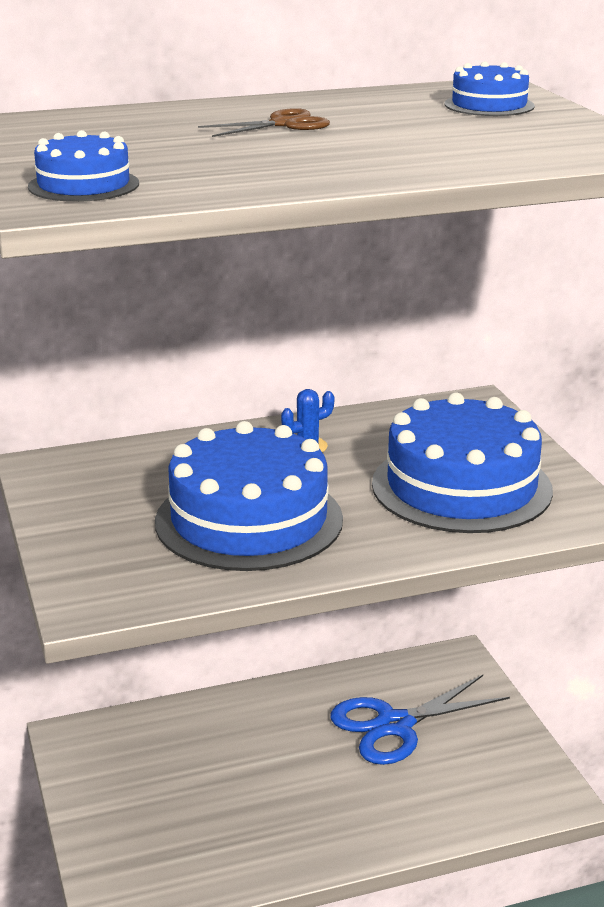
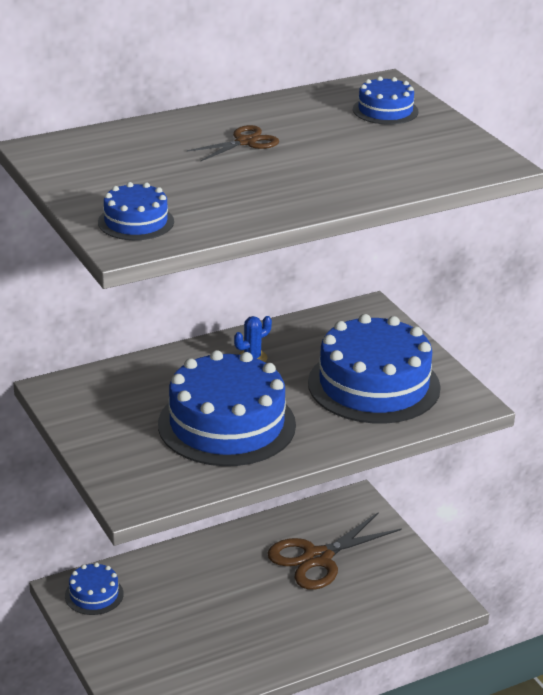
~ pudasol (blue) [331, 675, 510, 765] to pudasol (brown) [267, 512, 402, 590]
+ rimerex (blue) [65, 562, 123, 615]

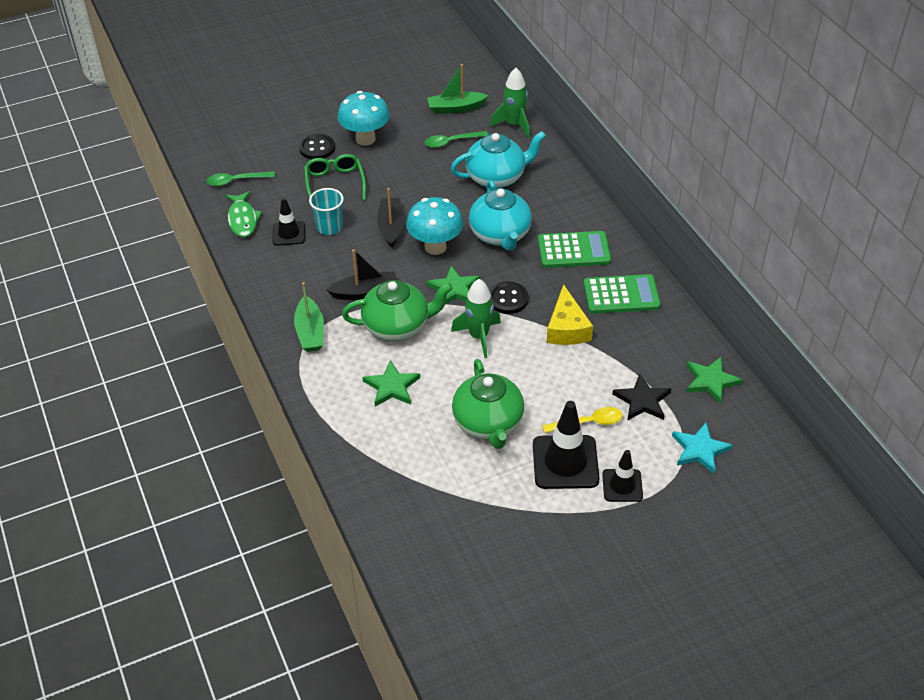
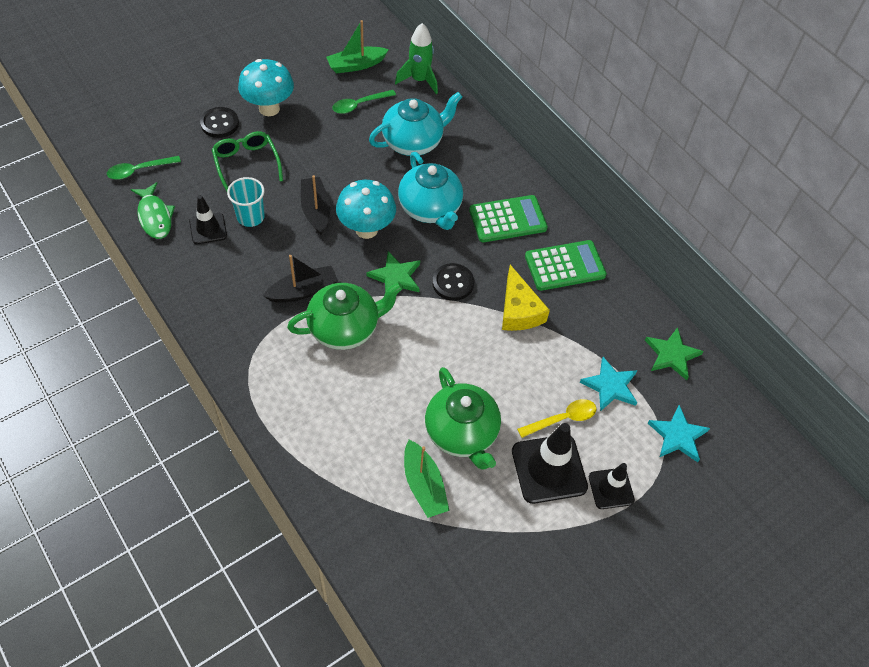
~ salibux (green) [294, 282, 324, 352] to [404, 440, 450, 518]
- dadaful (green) [363, 360, 420, 407]
- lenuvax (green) [451, 279, 501, 358]
~ dadaful (black) [613, 374, 671, 421] to dadaful (turquoise) [580, 357, 638, 411]

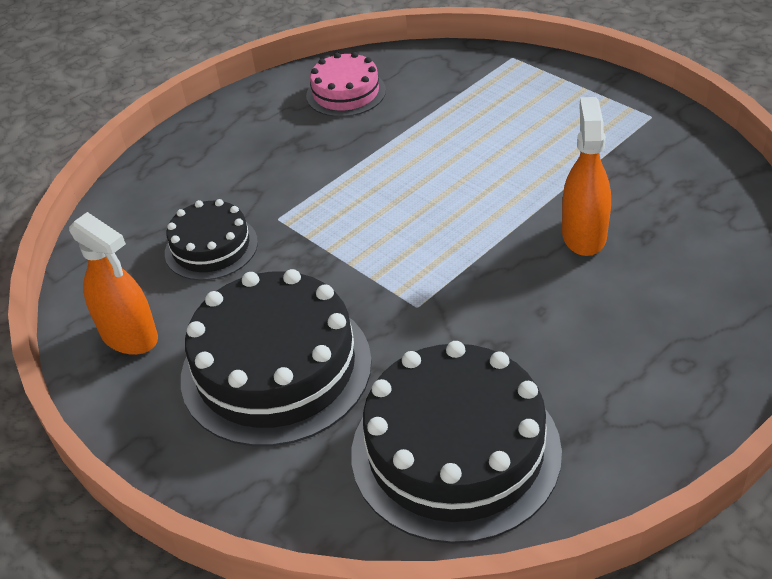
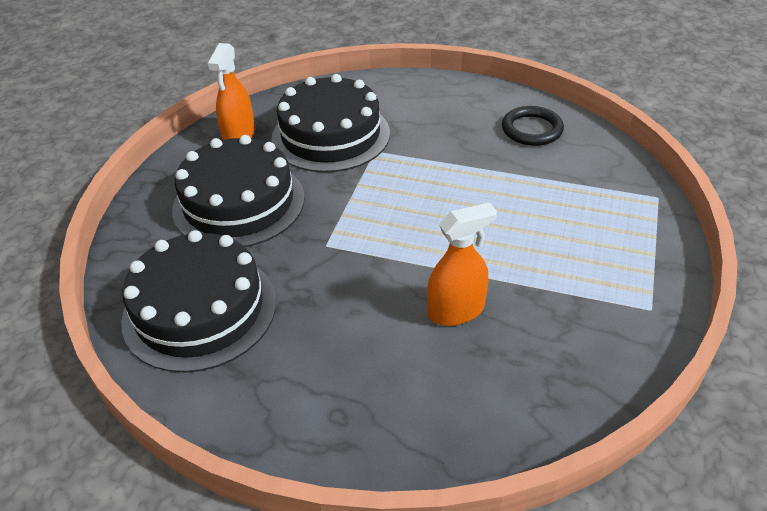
~ rimerex (black) [165, 199, 258, 280] = [271, 74, 390, 172] x1.81
~ rimerex (pink) [306, 52, 386, 117] to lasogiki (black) [502, 106, 564, 146]

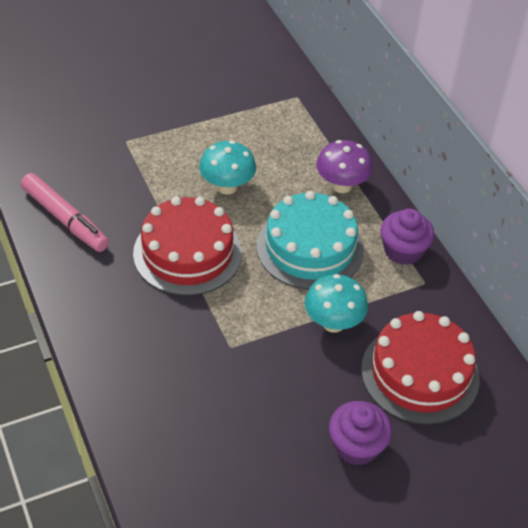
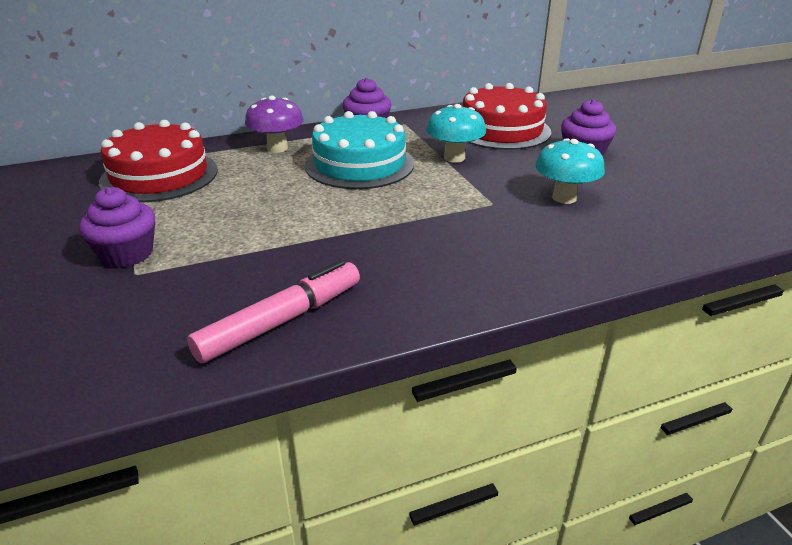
~ rimerex (red) [133, 197, 242, 296] to [99, 120, 218, 202]
~ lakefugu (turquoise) [199, 141, 256, 195] to [535, 138, 605, 204]
+ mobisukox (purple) [79, 187, 155, 268]

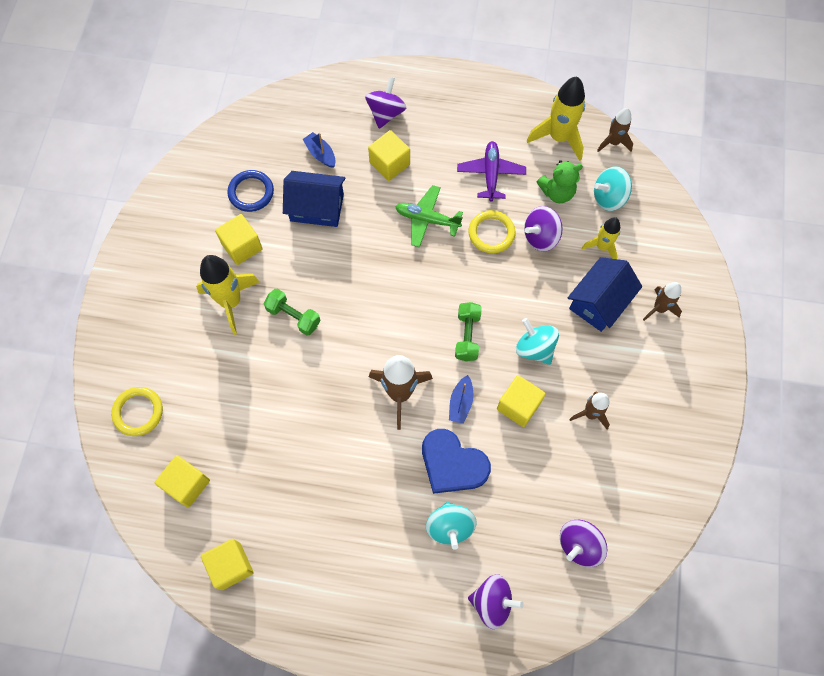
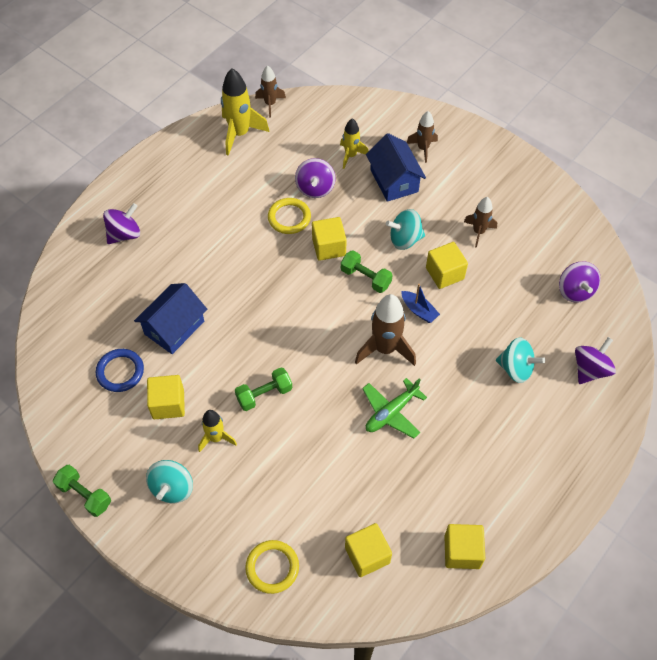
~ lenuvax (yellow) [196, 255, 260, 335] = [198, 410, 237, 452] x0.60
- salibux (blue) [302, 132, 336, 168]
~ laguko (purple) [365, 77, 406, 129] = [103, 203, 140, 244] 90 degrees clockwise
~ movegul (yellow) [368, 130, 410, 181] to [312, 217, 347, 261]
~ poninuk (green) [395, 185, 463, 248] to [362, 378, 427, 438]
- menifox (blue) [422, 429, 491, 494]
- poninuk (purple) [457, 141, 526, 202]
- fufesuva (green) [537, 160, 583, 203]
~ laguko (turquoise) [594, 166, 632, 211] to [146, 460, 193, 504]
+ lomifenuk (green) [53, 465, 111, 517]

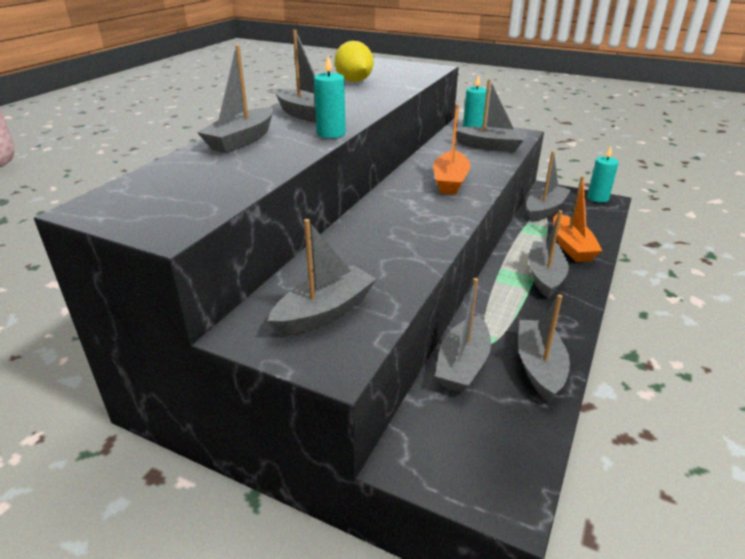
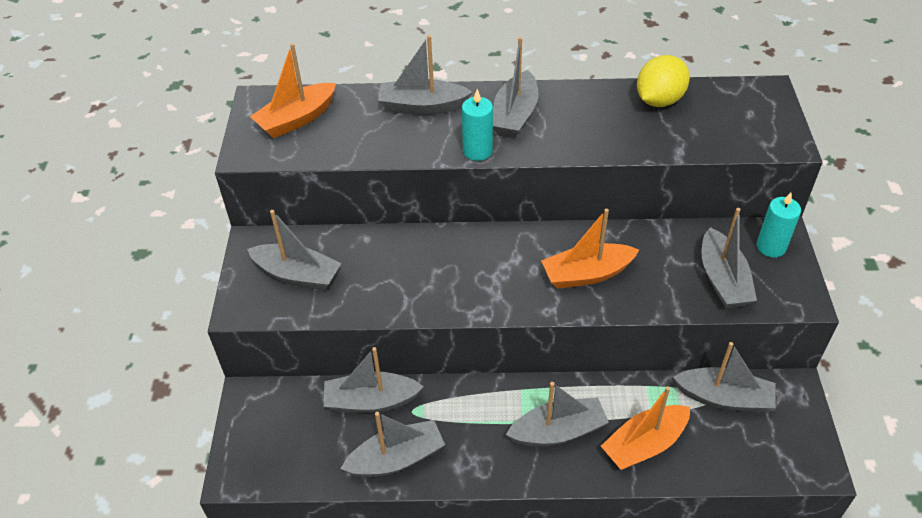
- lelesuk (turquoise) [587, 146, 619, 203]
+ salibux (orange) [250, 43, 336, 138]

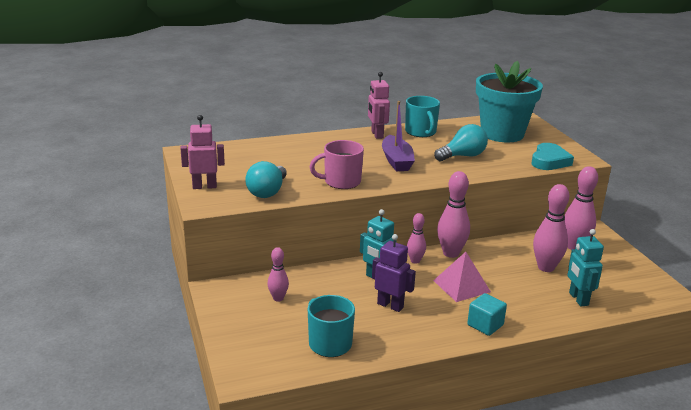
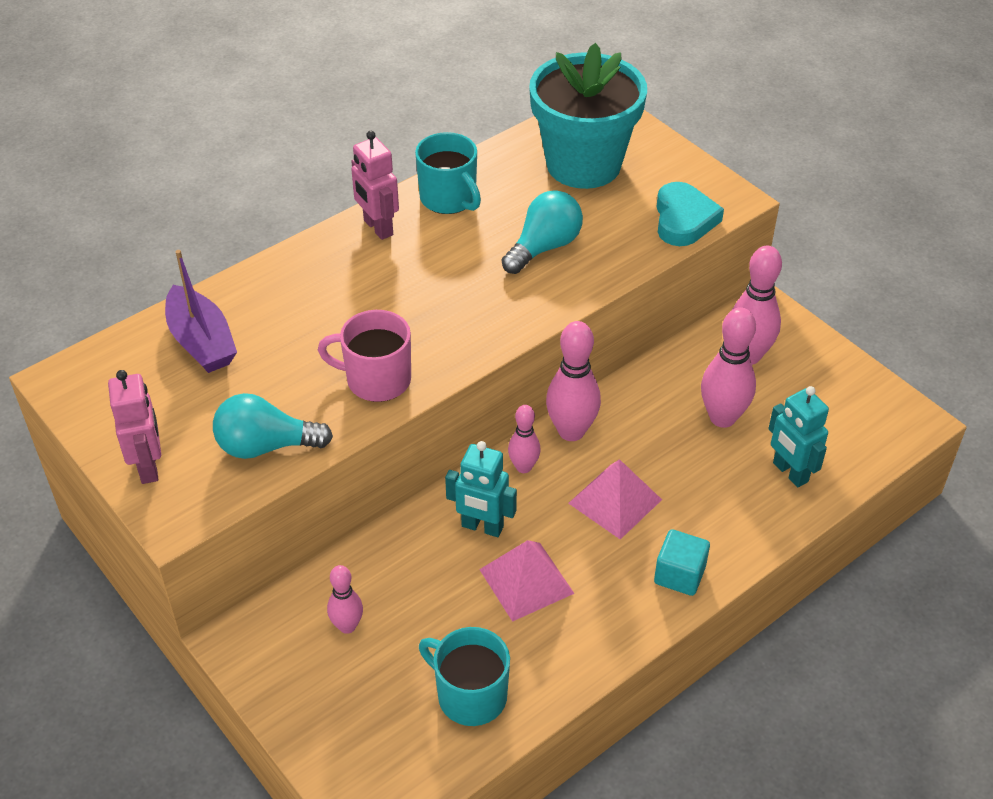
~ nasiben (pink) [180, 115, 225, 189] = [108, 370, 161, 484] 105 degrees clockwise
~ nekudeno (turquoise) [245, 161, 287, 198] = [213, 393, 333, 459] 90 degrees clockwise
~ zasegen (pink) [310, 140, 364, 189] = [318, 310, 411, 402] 45 degrees clockwise
~ nasiben (purple) [372, 234, 416, 312] to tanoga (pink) [479, 540, 574, 622]
~ salibux (purple) [382, 101, 415, 171] to [165, 250, 237, 373]

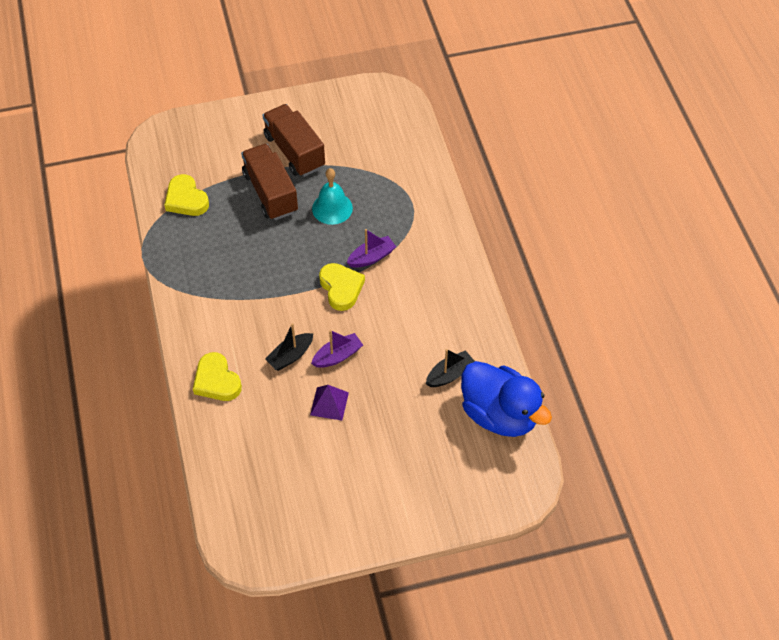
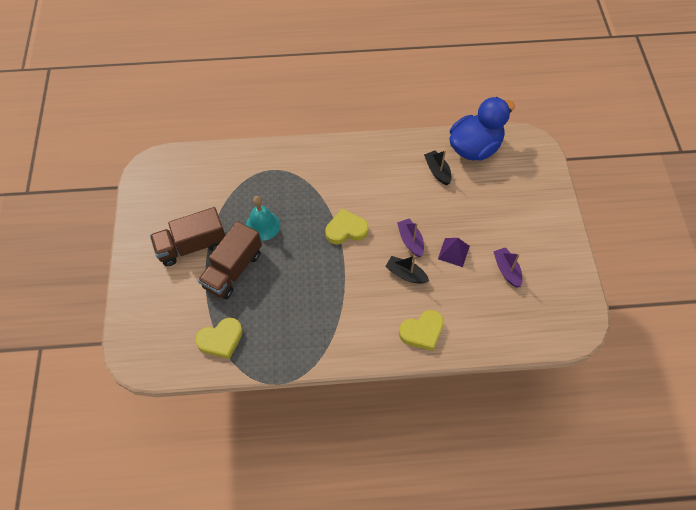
~ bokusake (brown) [241, 144, 298, 220] = [198, 221, 262, 299] 45 degrees counterclockwise
~ salibux (black) [265, 323, 313, 371] = [385, 255, 429, 284] 150 degrees clockwise
~ salibux (purple) [347, 229, 396, 268] to [493, 247, 522, 288]

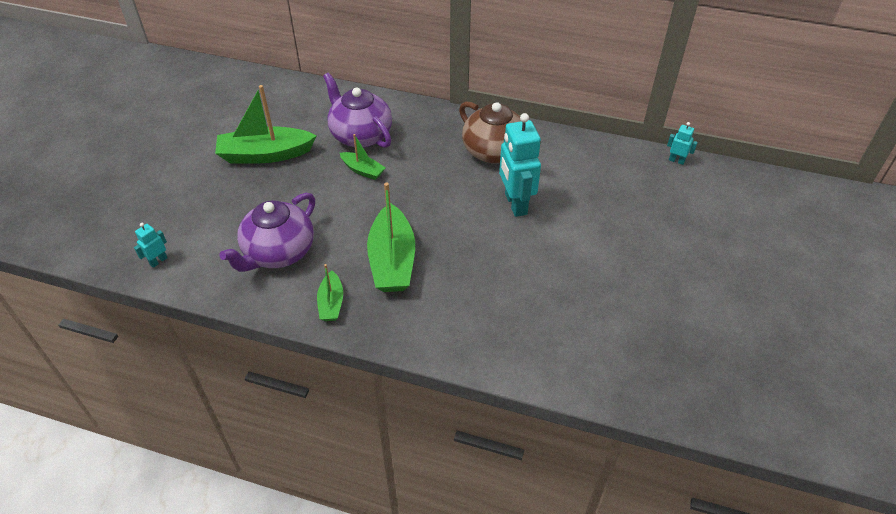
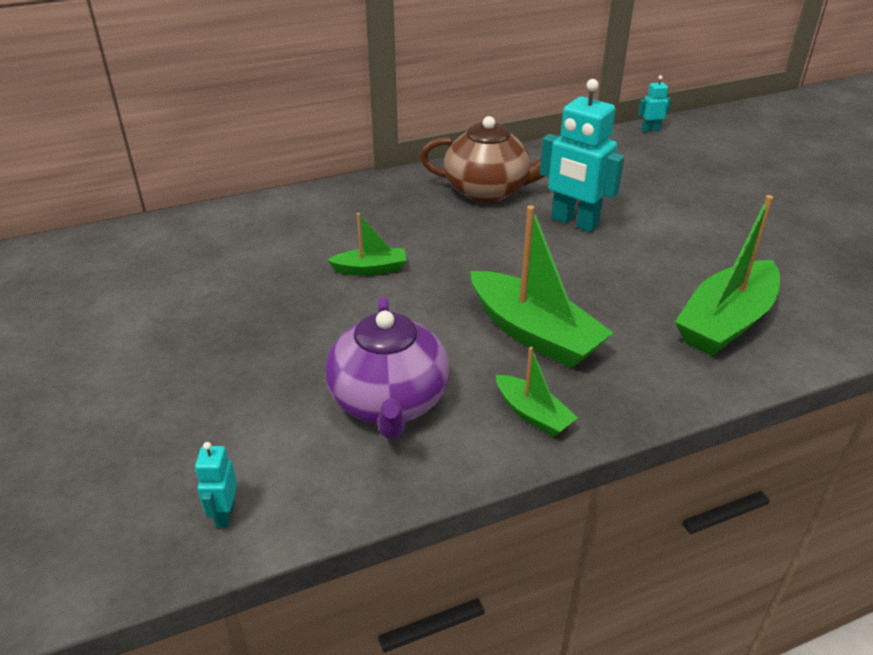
~ salibux (green) [215, 85, 316, 163] to [675, 195, 780, 356]
- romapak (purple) [323, 73, 392, 148]

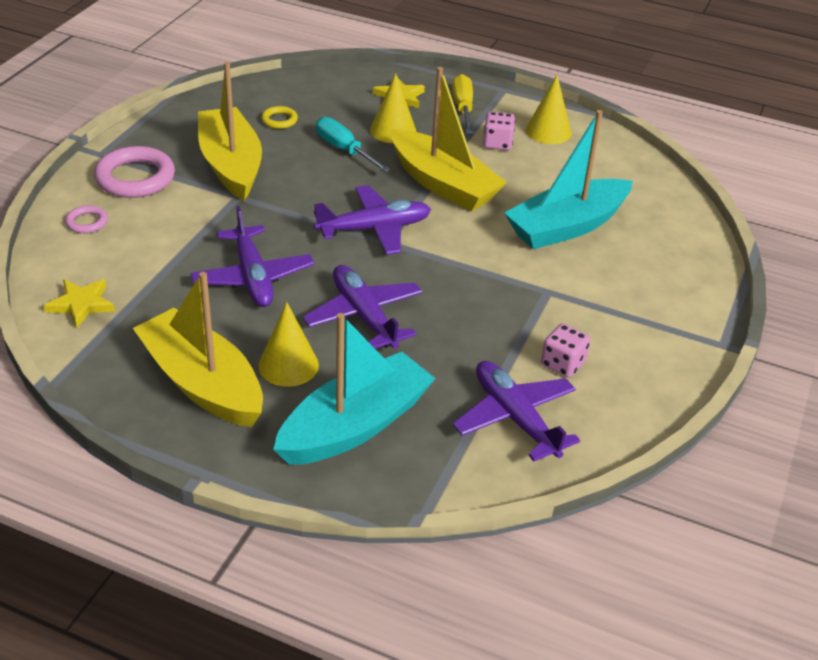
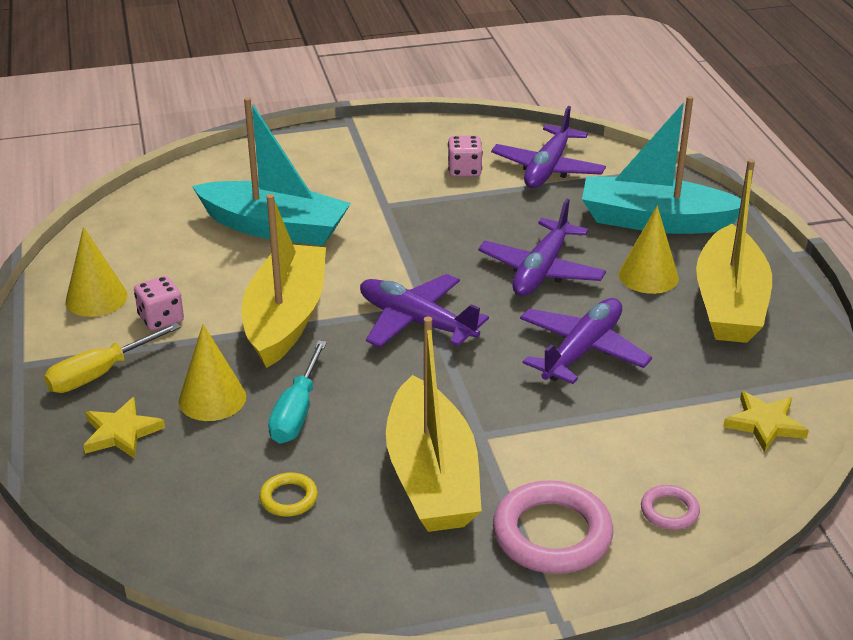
~ salibux (yellow) [198, 62, 262, 201] = [386, 317, 482, 532] 45 degrees counterclockwise

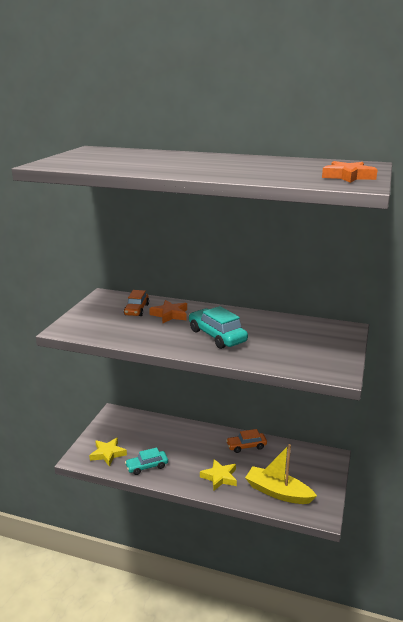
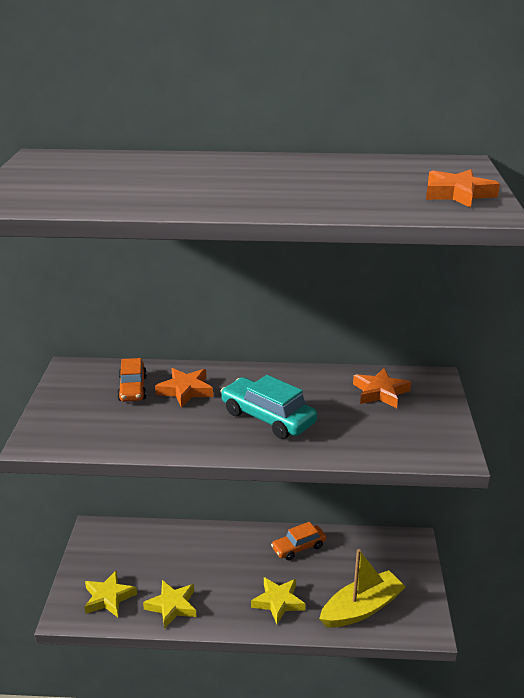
~ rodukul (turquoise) [125, 447, 168, 475] to dadaful (yellow) [143, 580, 196, 629]
~ salibux (yellow) [245, 444, 317, 504] = [319, 549, 406, 628] 135 degrees clockwise
+ dadaful (orange) [353, 368, 411, 408]

